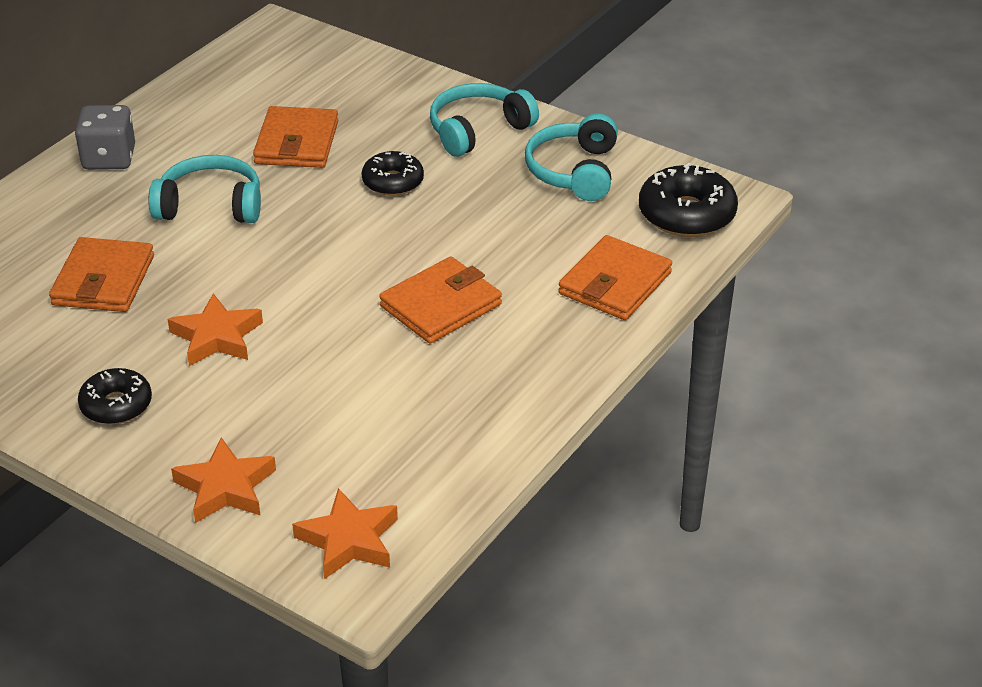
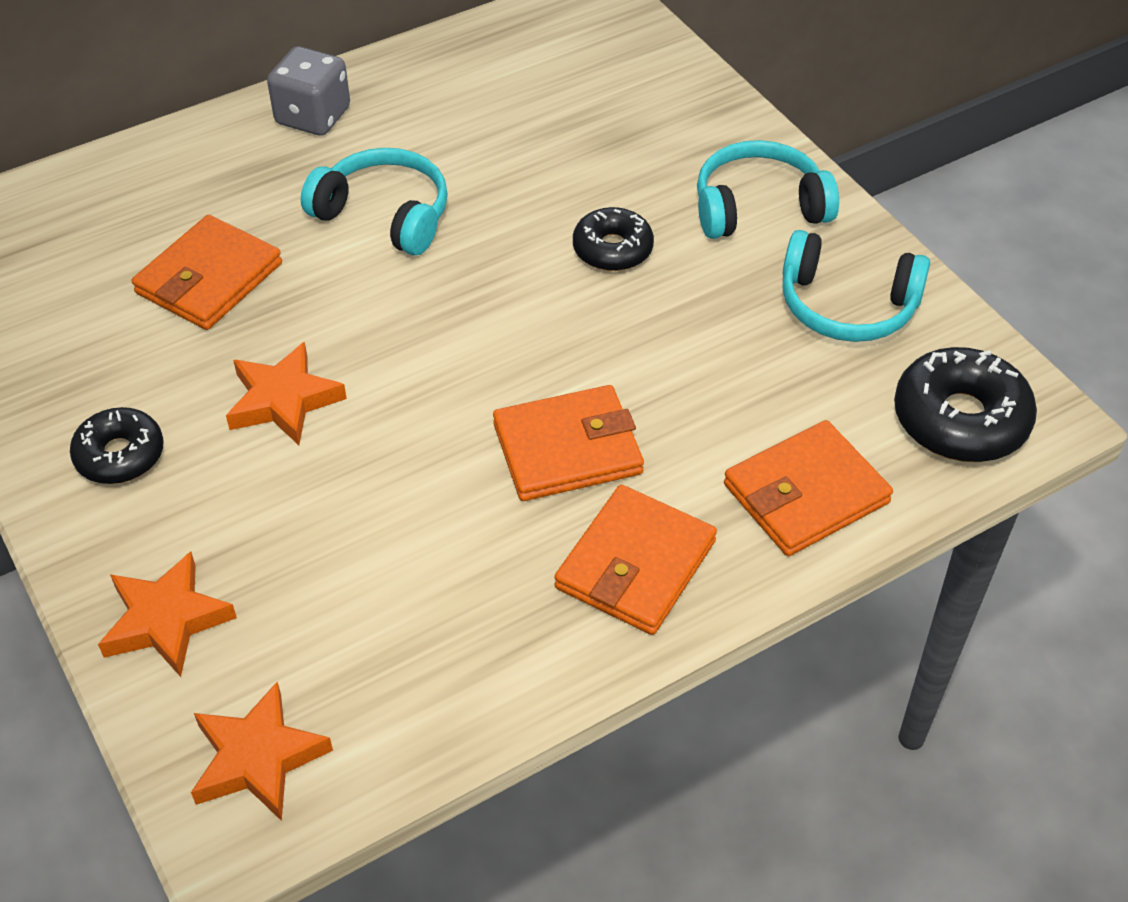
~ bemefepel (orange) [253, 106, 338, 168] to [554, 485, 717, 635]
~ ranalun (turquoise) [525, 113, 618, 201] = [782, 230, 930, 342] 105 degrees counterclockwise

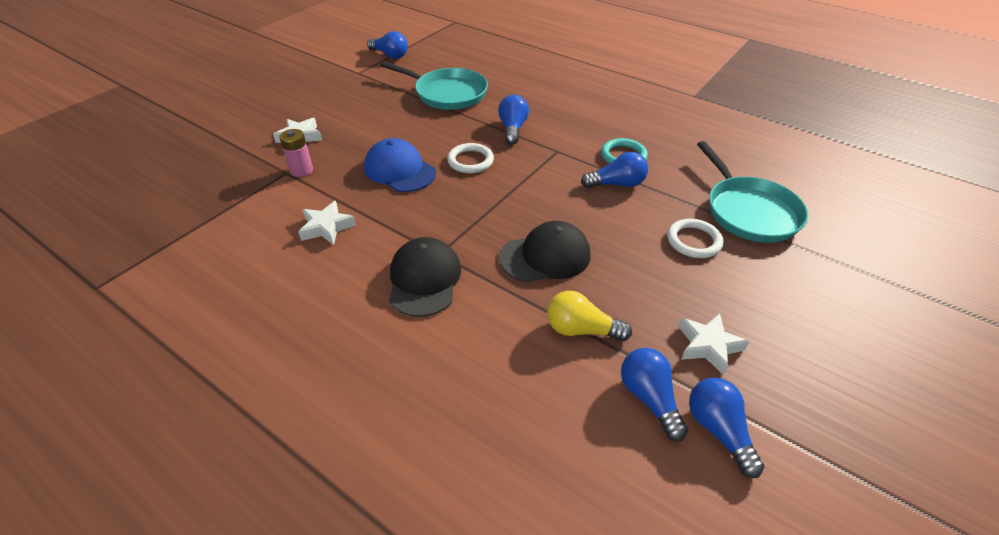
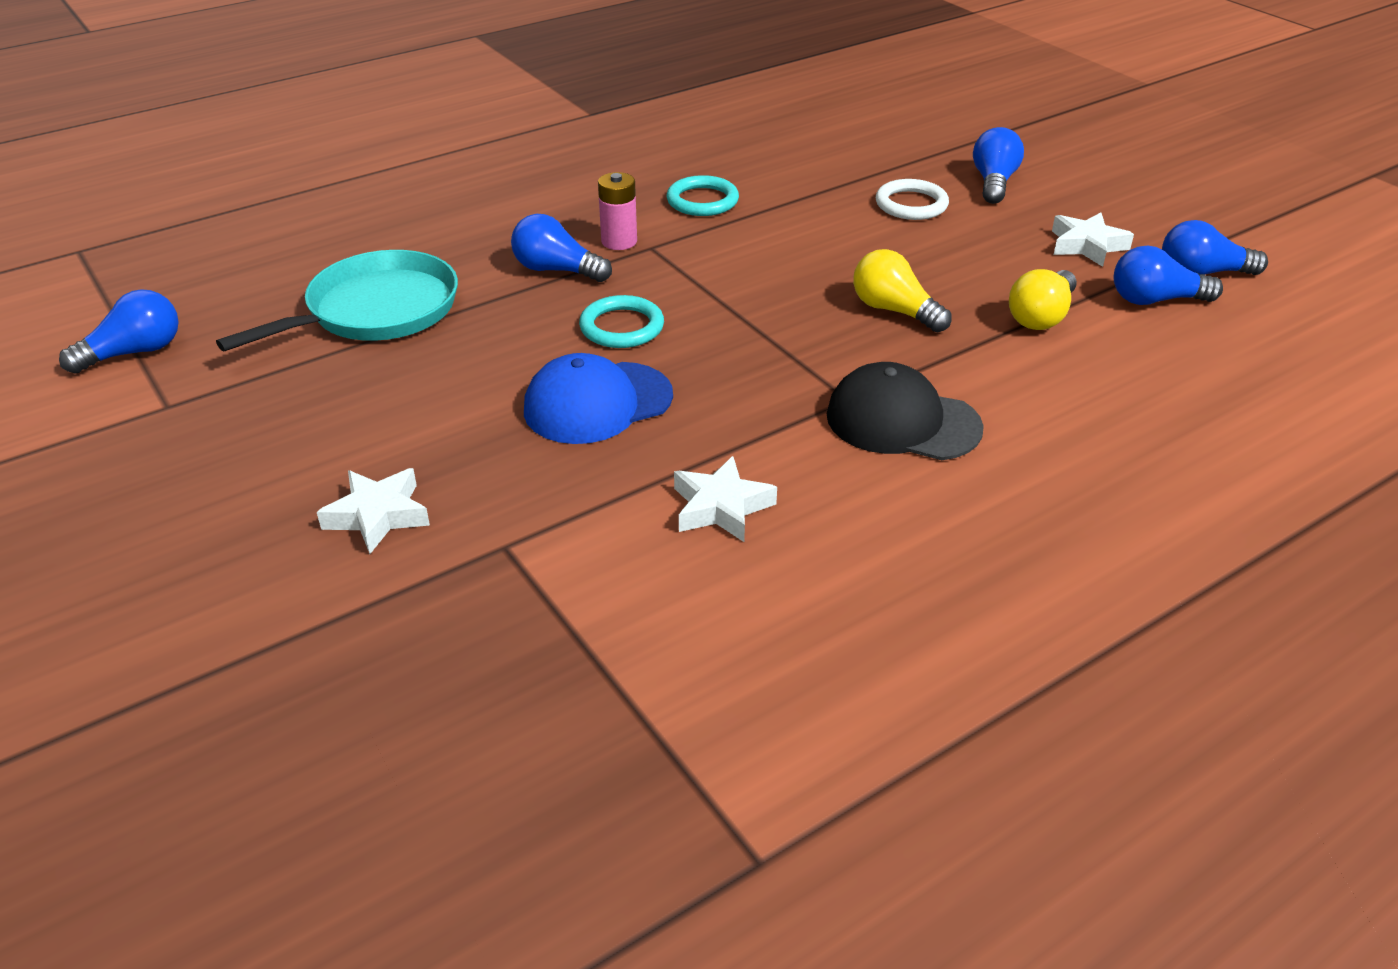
~ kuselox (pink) [279, 129, 313, 177] to [598, 172, 637, 250]
~ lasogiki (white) [447, 143, 494, 173] to lasogiki (turquoise) [579, 295, 664, 348]
~ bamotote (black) [499, 221, 591, 282] to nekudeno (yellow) [853, 249, 952, 332]
~ nekudeno (blue) [581, 152, 648, 188] to [973, 127, 1024, 204]
- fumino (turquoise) [697, 141, 808, 243]

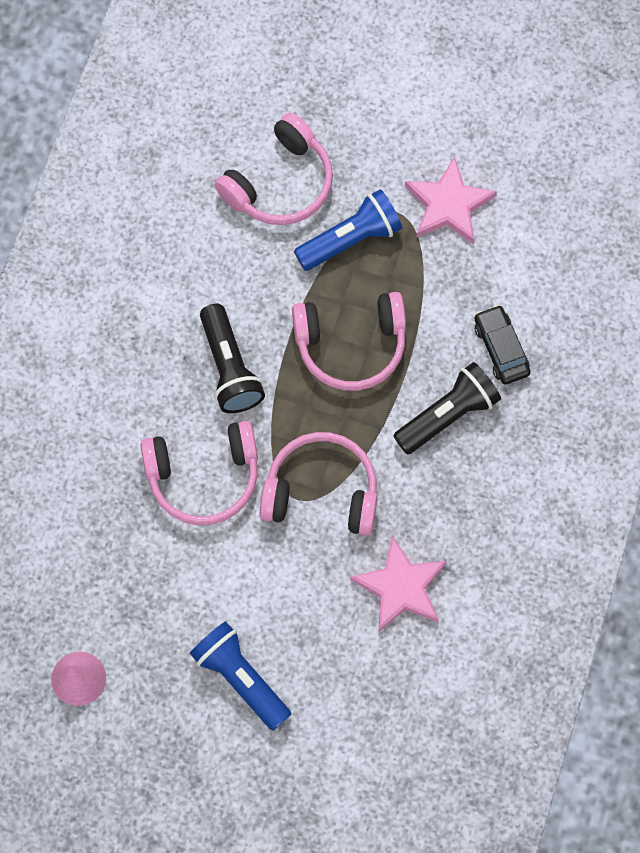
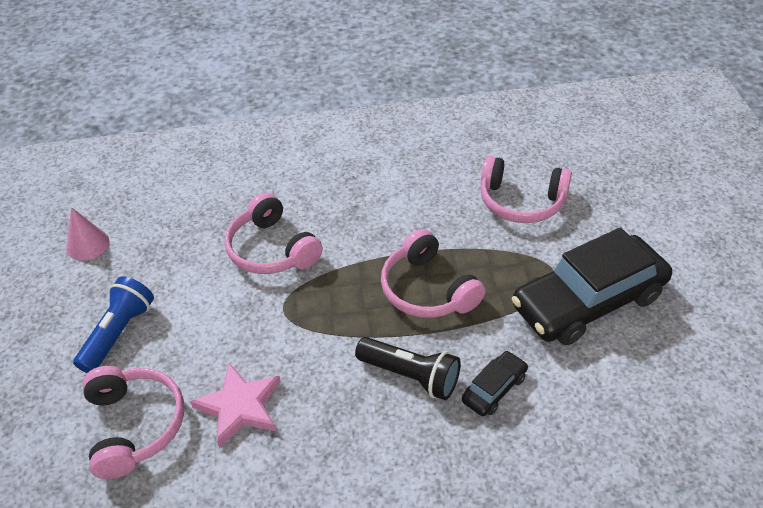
- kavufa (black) [200, 304, 265, 413]
~ ranalun (pink) [260, 432, 378, 536] to [83, 366, 184, 479]
- kavufa (blue) [294, 189, 402, 271]
~ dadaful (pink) [405, 156, 497, 244] to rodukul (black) [512, 228, 672, 345]

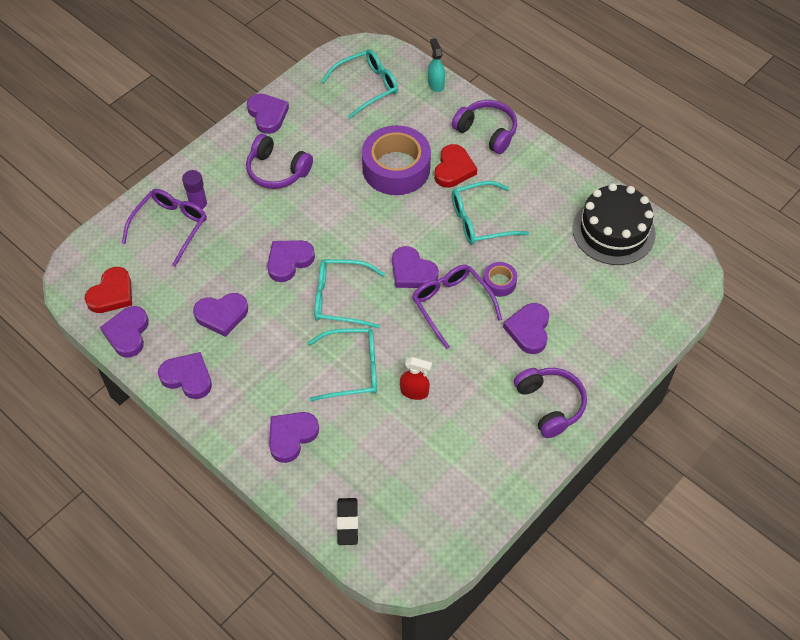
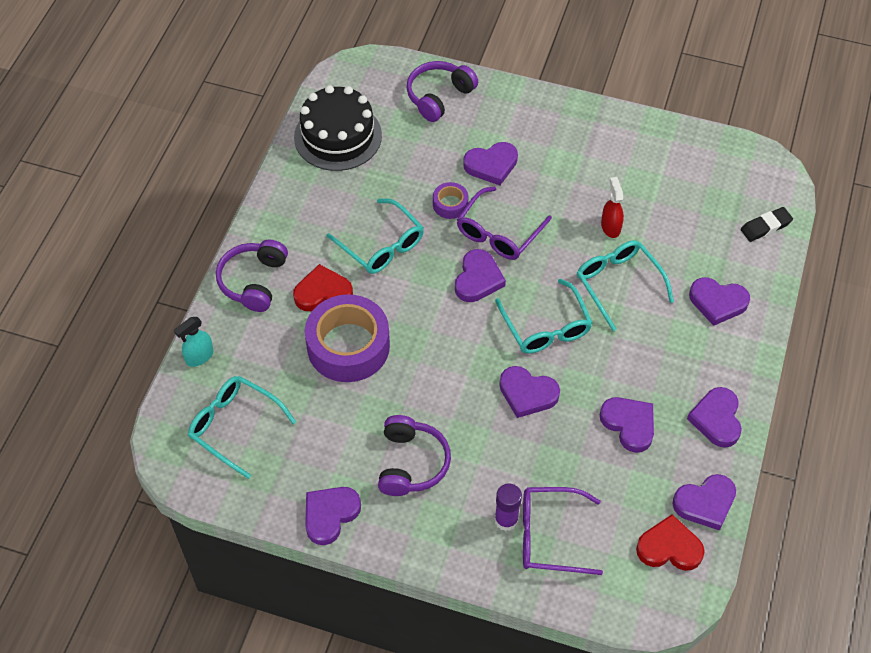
~ ranalun (purple) [514, 368, 587, 438] to [406, 61, 478, 122]

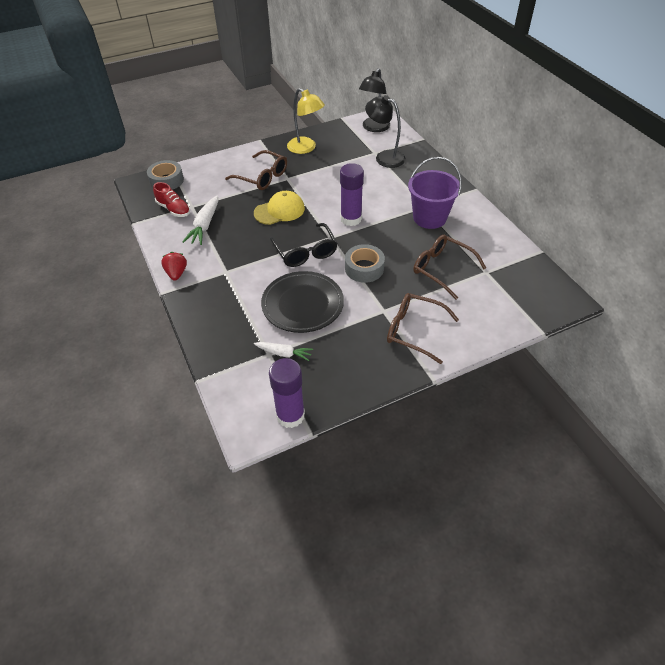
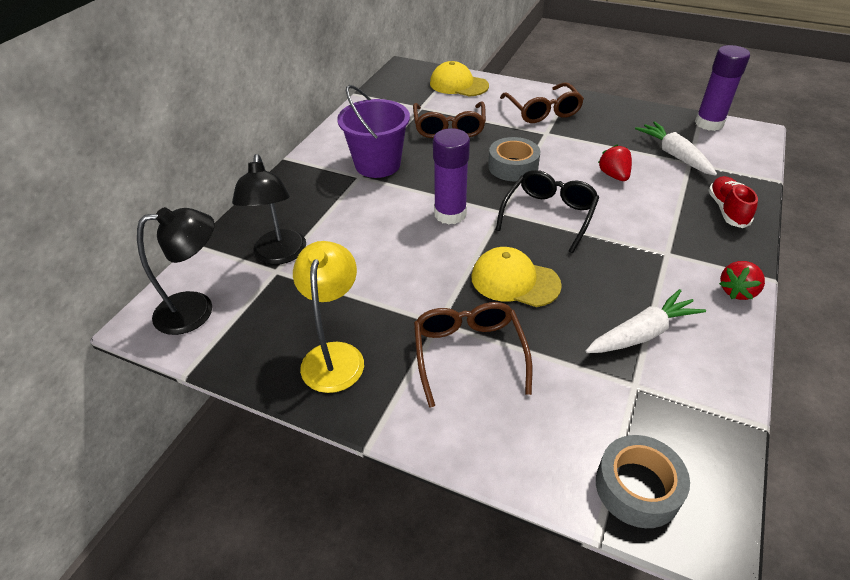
~ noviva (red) [153, 182, 190, 217] to [708, 176, 758, 228]
~ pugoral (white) [254, 342, 313, 361] = [635, 121, 717, 176] x1.51
~ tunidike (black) [261, 271, 344, 333] to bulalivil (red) [598, 144, 632, 181]
+ bamotote (yellow) [430, 61, 489, 97]

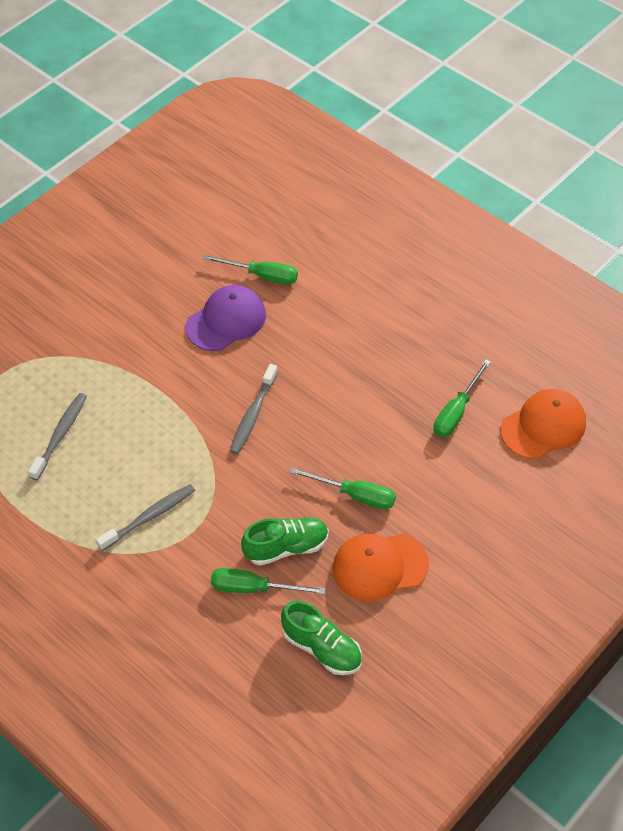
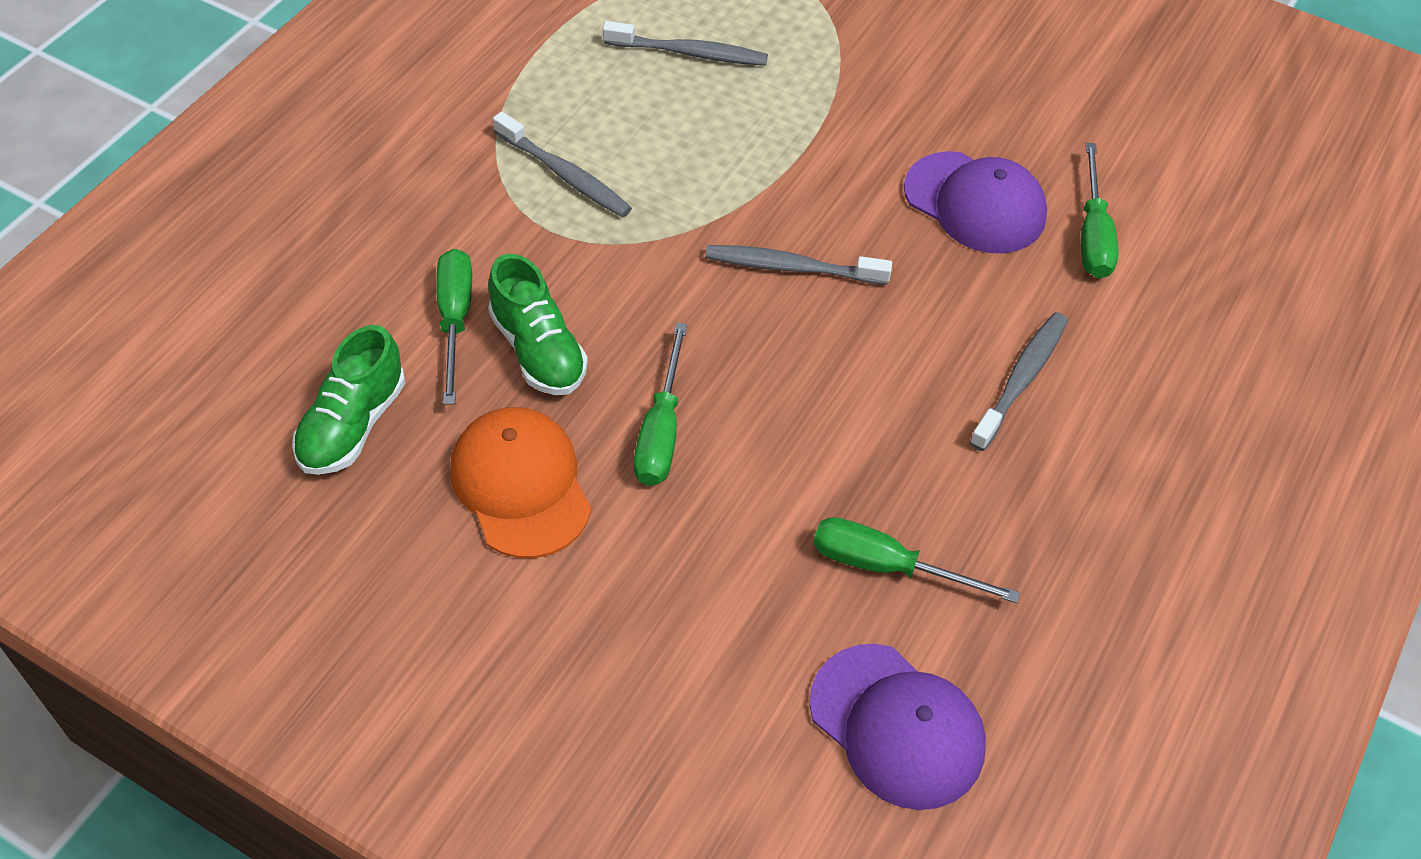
~ bamotote (orange) [501, 389, 586, 459] to bamotote (purple) [809, 644, 986, 810]
+ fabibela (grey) [969, 312, 1068, 451]

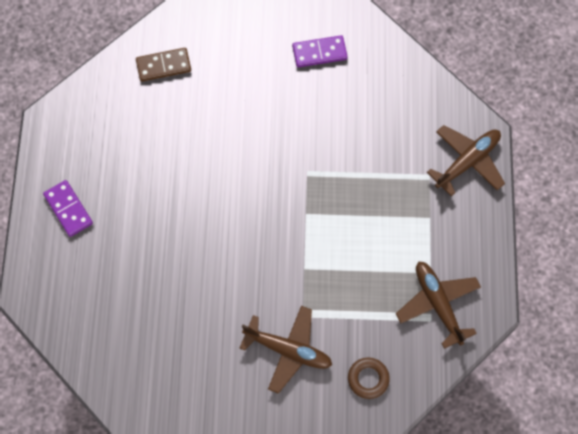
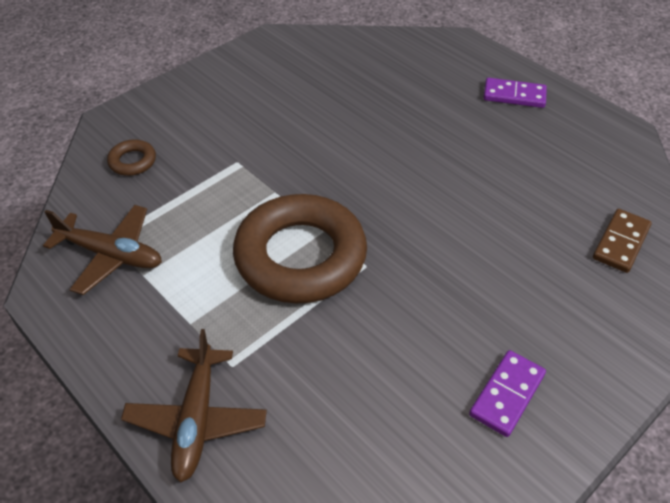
- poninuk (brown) [239, 306, 332, 394]
+ lasogiki (brown) [233, 194, 367, 303]

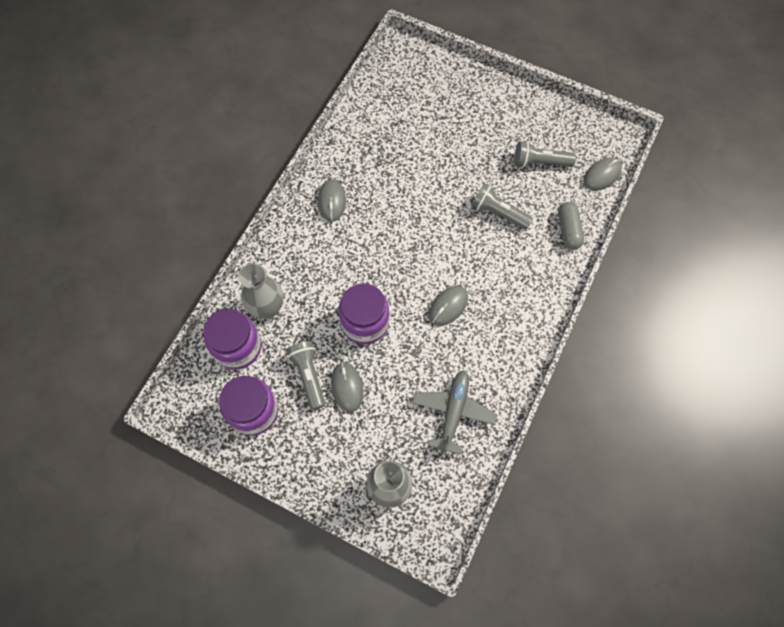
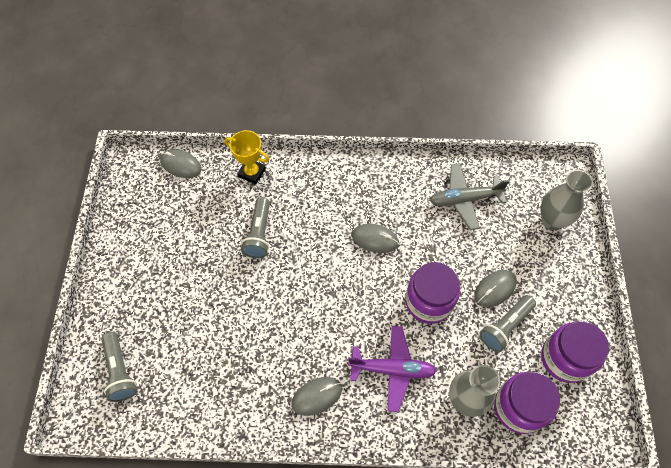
~ kavufa (grey) [514, 141, 576, 168] to [101, 332, 137, 402]
~ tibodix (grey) [558, 202, 584, 250] to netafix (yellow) [225, 130, 269, 184]
+ poninuk (purple) [348, 326, 437, 412]

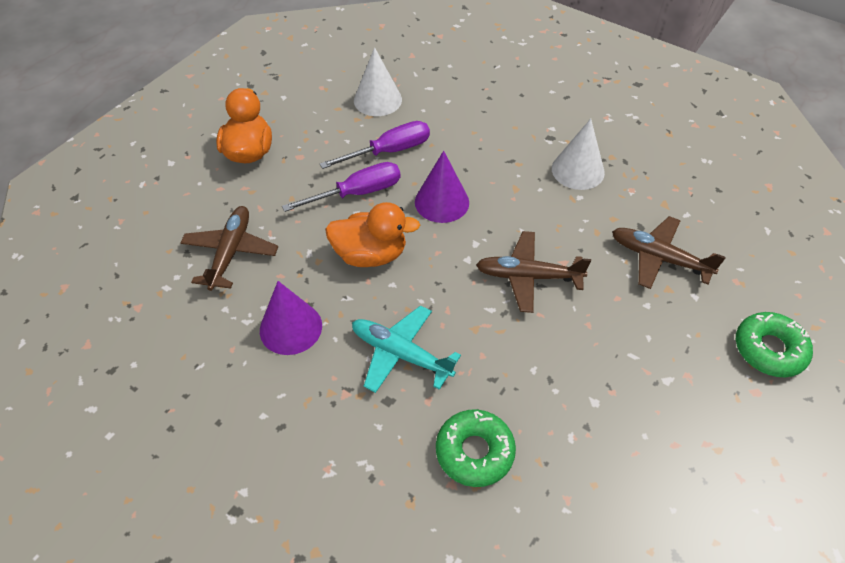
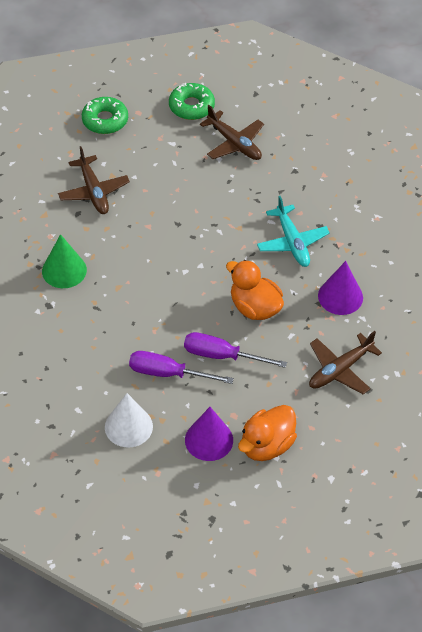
~ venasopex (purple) [415, 151, 469, 223] to [185, 407, 233, 461]
~ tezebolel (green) [436, 409, 516, 487] to [169, 83, 215, 120]
~ poninuk (brown) [476, 231, 591, 313] to [200, 105, 264, 160]
~ venasopex (white) [552, 119, 605, 190] to venasopex (green) [42, 234, 87, 288]

